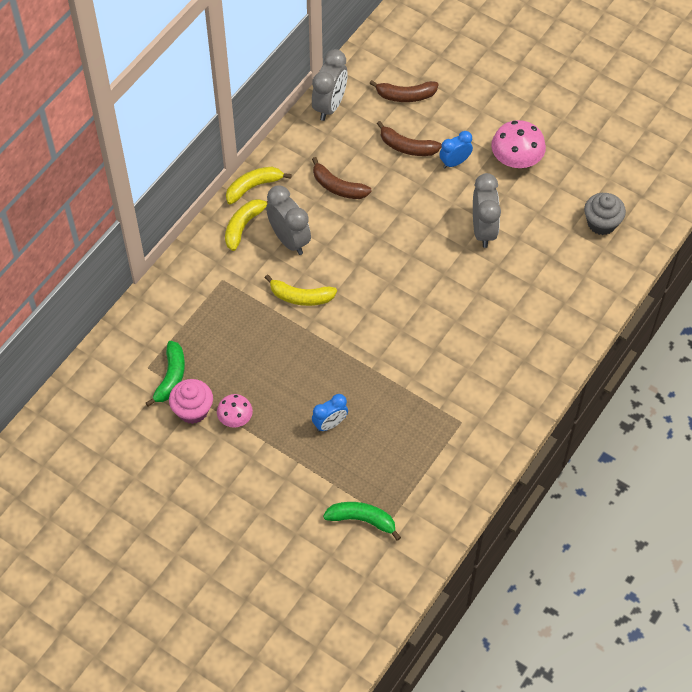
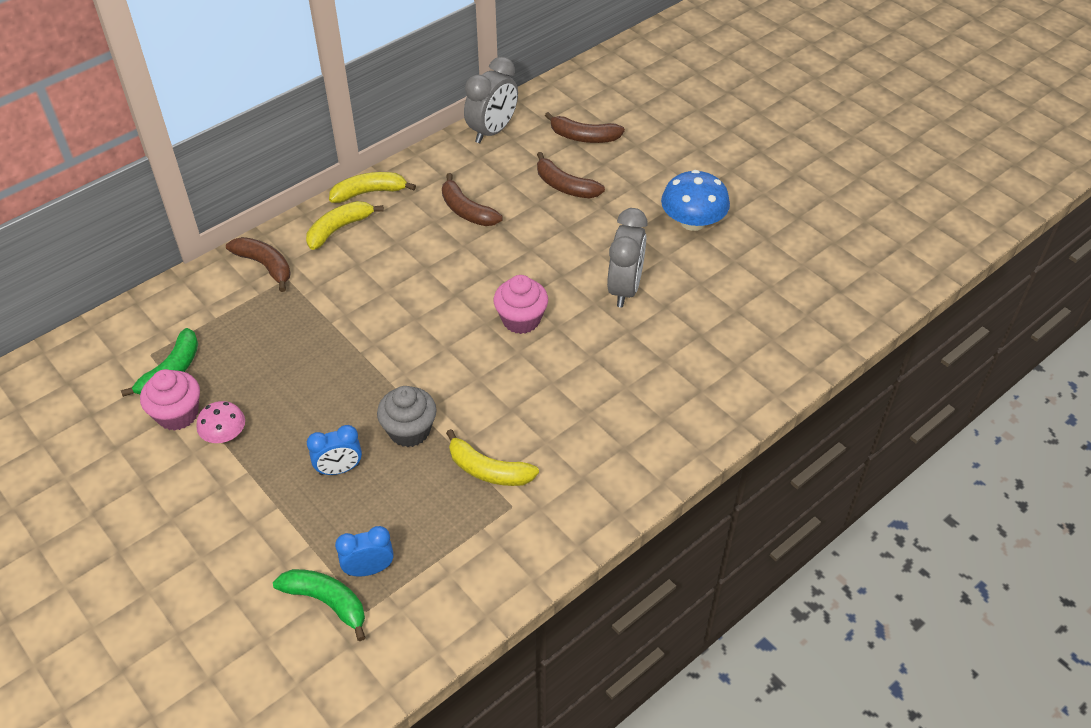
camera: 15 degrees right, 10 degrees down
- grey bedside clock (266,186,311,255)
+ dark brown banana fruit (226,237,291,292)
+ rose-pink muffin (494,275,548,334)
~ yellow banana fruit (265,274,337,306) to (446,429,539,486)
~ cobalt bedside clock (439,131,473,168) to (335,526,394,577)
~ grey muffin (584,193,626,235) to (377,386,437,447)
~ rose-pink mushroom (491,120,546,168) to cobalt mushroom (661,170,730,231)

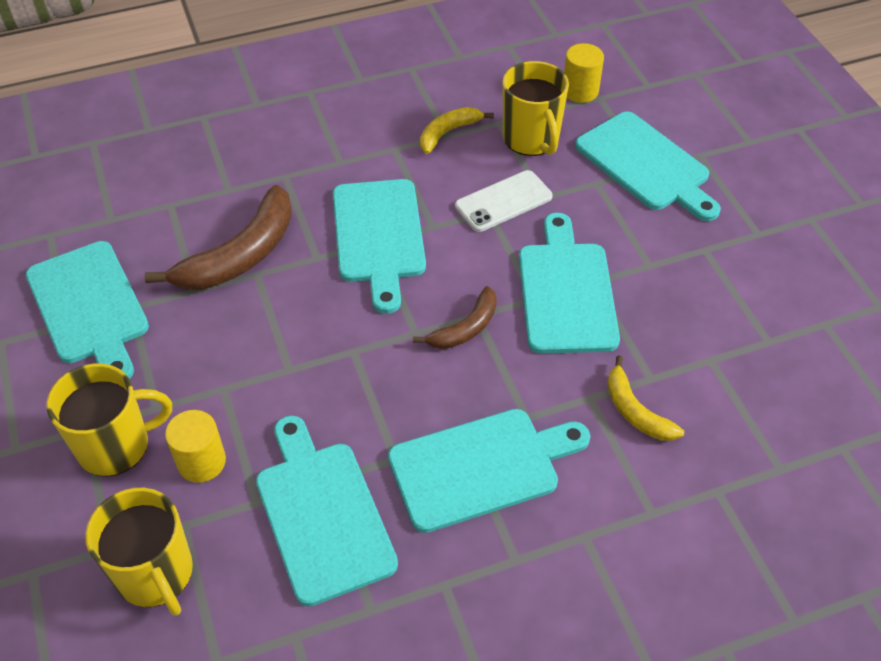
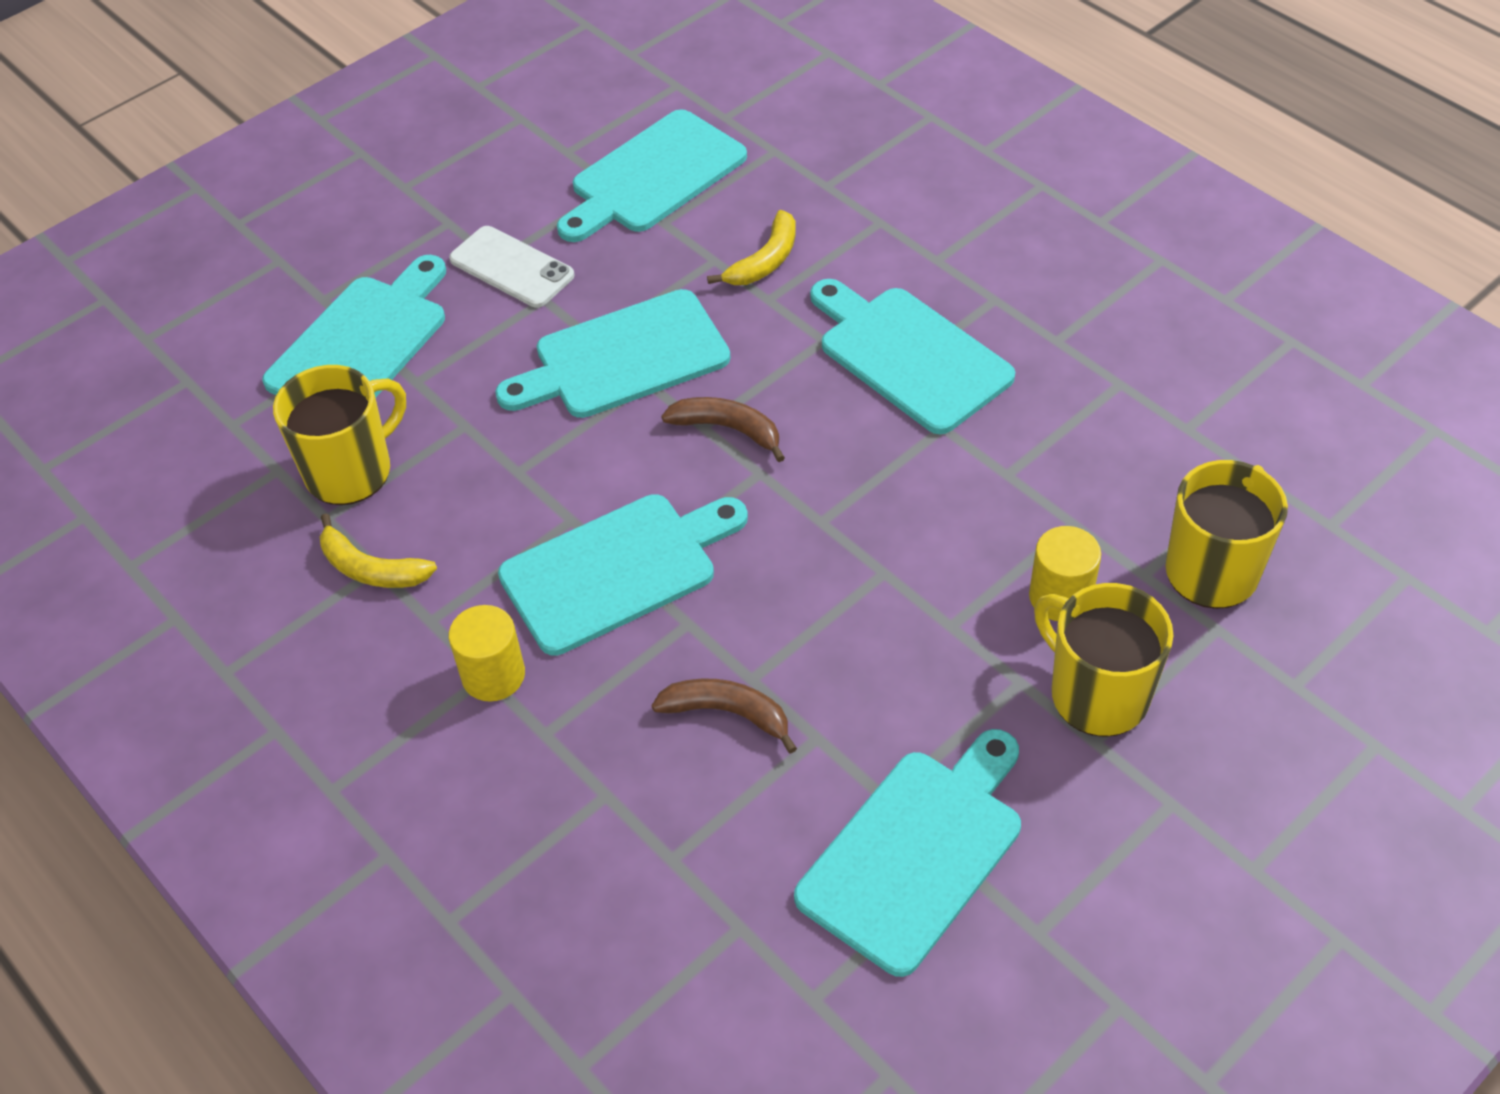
camera: 110 degrees left, 0 degrees up
~ aqua bread board (256,416,398,607) to (557,109,747,242)
~ white mobile phone (455,170,553,232) to (449,226,574,308)
~ yellow cylinder (564,43,604,103) to (449,605,525,702)
~ dark brown banana fruit (145,185,292,290) = (652,678,797,754) x0.56

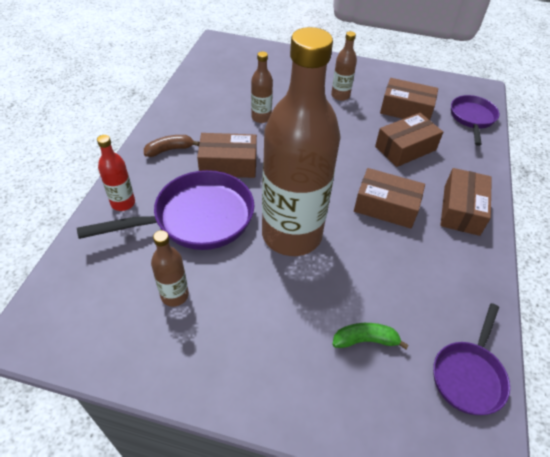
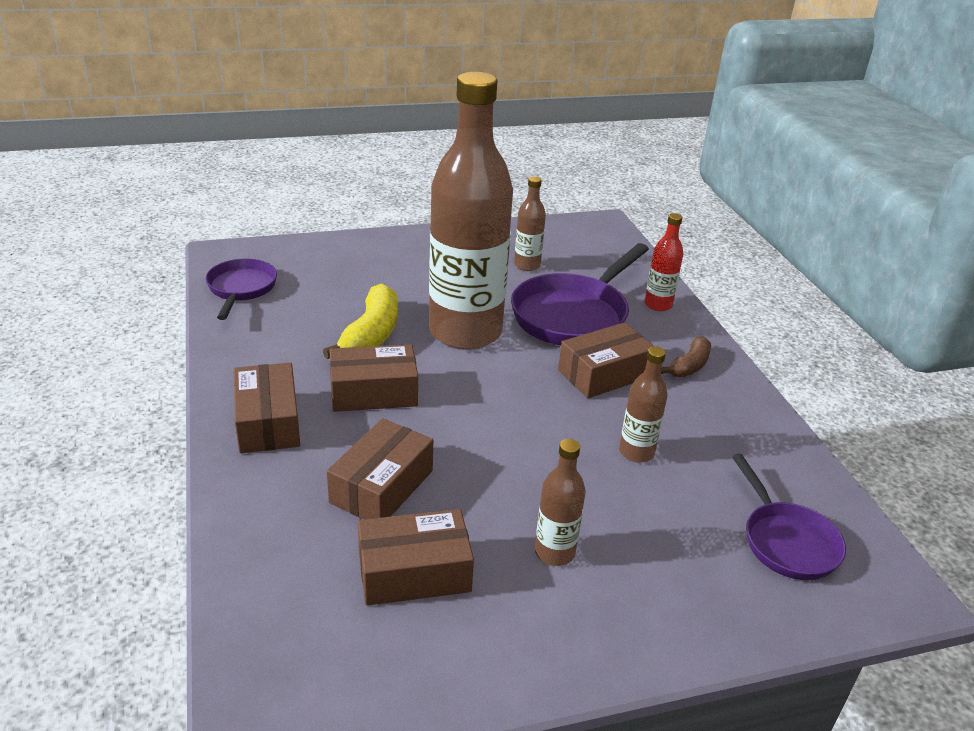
camera: 150 degrees right, 15 degrees down
- green banana fruit (332,323,409,349)
+ yellow banana fruit (323,283,398,359)
~ violet frying pan (451,95,500,146) to (732,454,846,580)

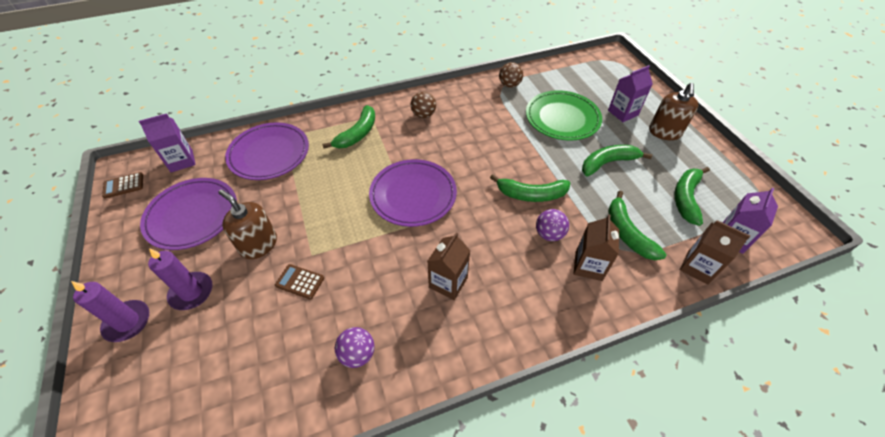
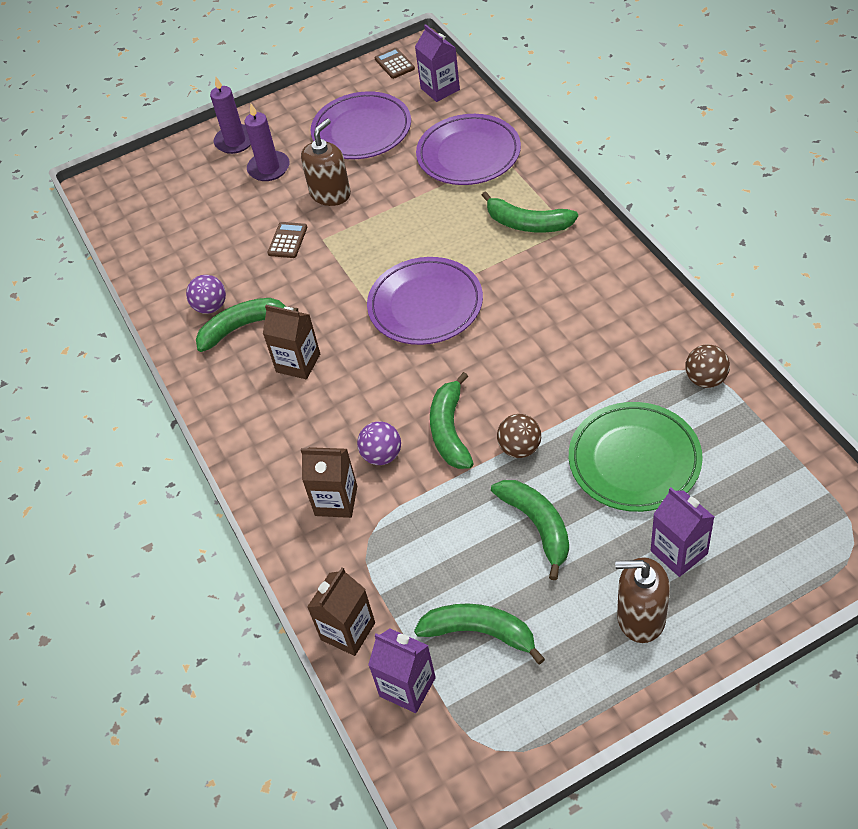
camera: 90 degrees right, 0 degrees up
~ dark brown ball (411,92,436,118) to (497,414,541,458)
~ green banana fruit (608,191,667,260) to (196,298,298,352)

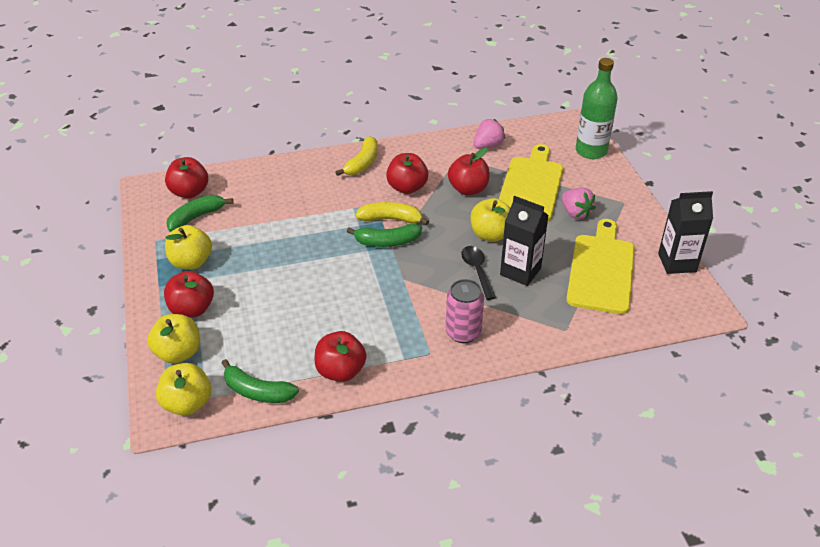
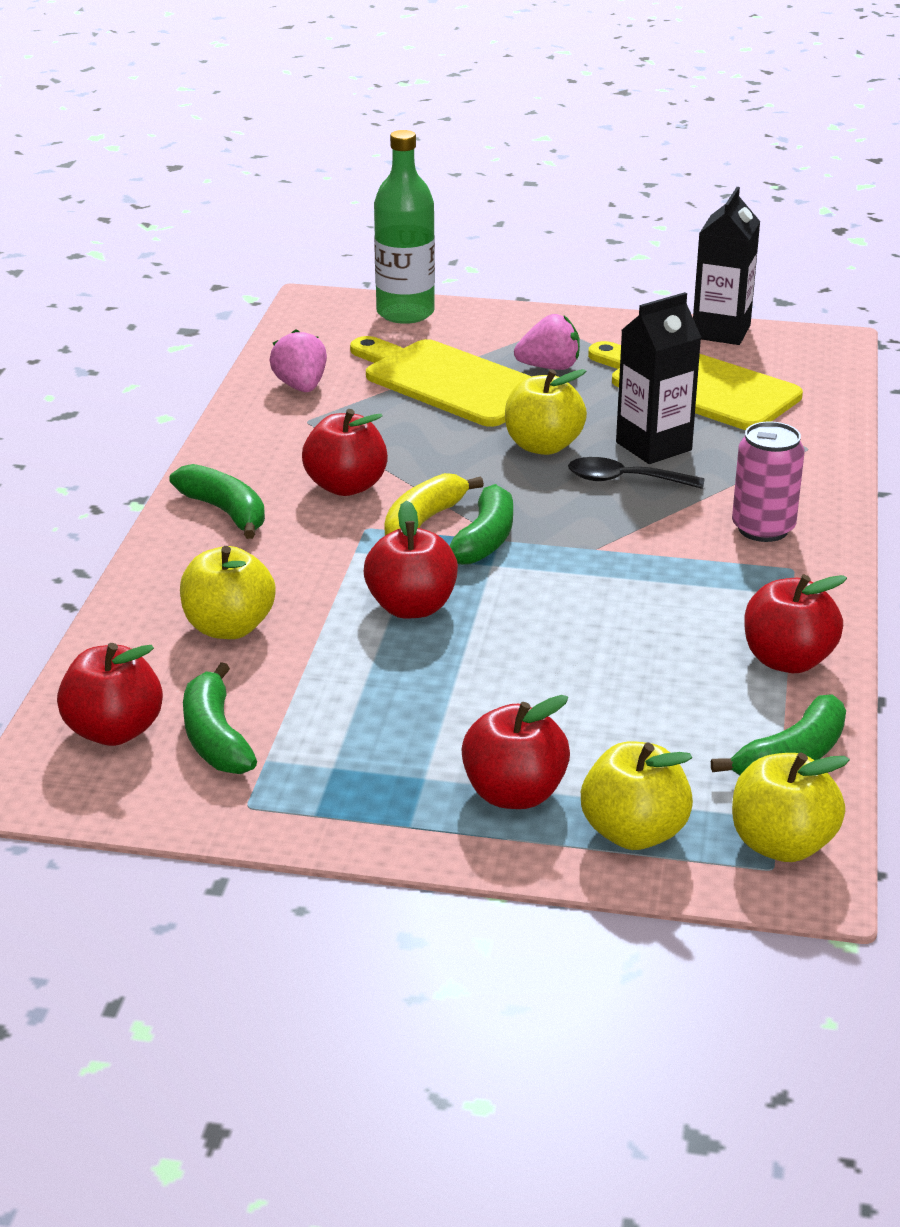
camera: 65 degrees left, 10 degrees down
~ yellow apple fruit (165,225,212,270) to (180,546,276,639)
~ red apple fruit (448,148,490,195) to (364,501,458,619)
~ yellow banana fruit (335,136,378,176) to green banana fruit (169,464,265,539)

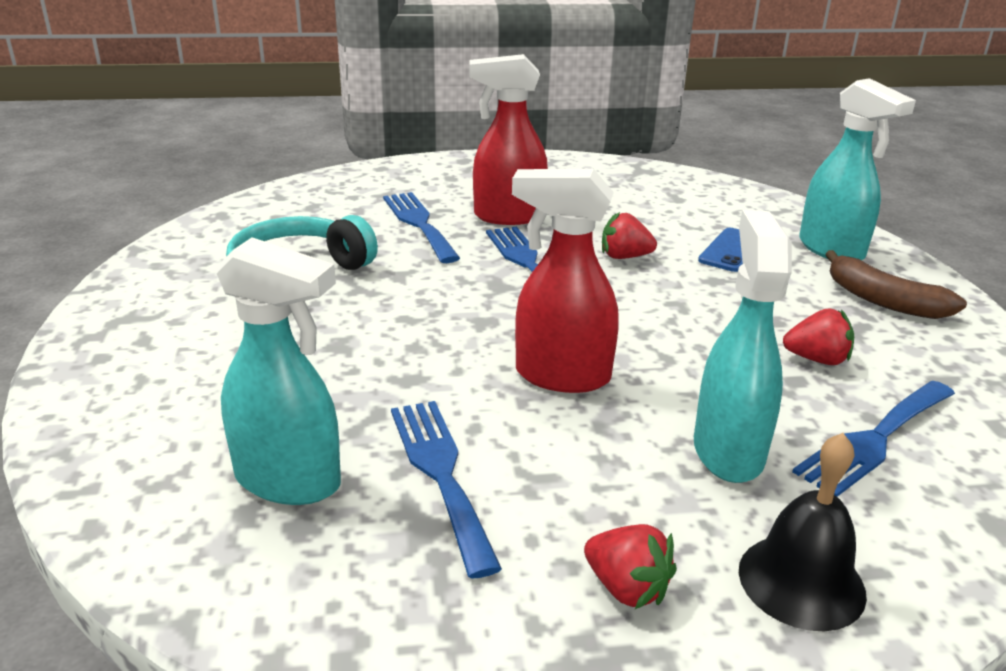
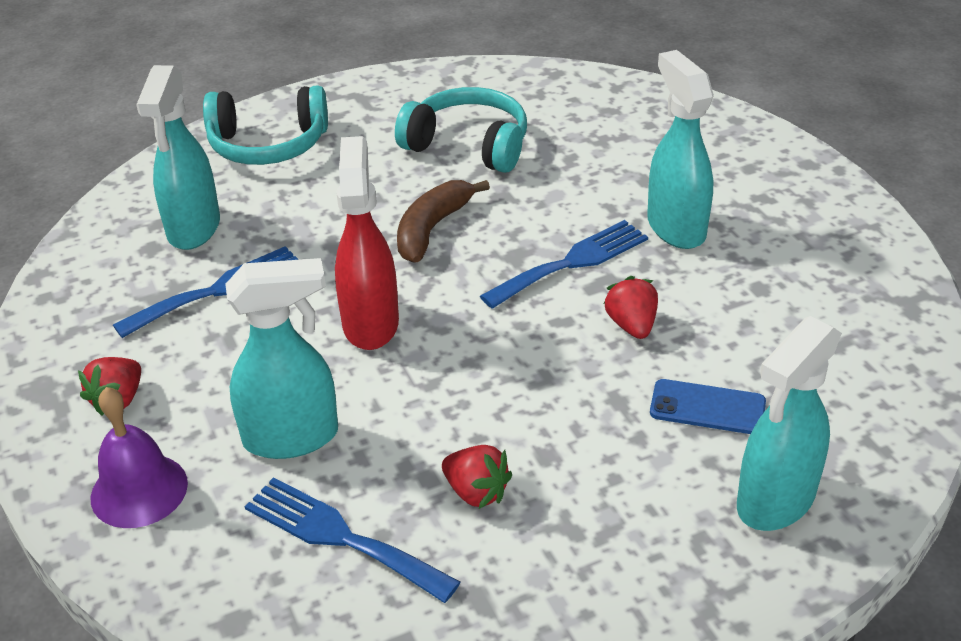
camera: 75 degrees right, 10 degrees up
- cobalt table fork (383,192,460,263)
+ aqua headset (203,85,328,165)
~ dark brown banana fruit (825,250,967,319) to (397,180,490,263)
~ red sprayer (469,54,548,225) to aqua sprayer (647,50,714,249)
~ black bell (739,433,867,631) to violet bell (91,387,188,528)
~ red toy strawberry (783,308,854,365) = (442,445,512,509) 45 degrees counterclockwise

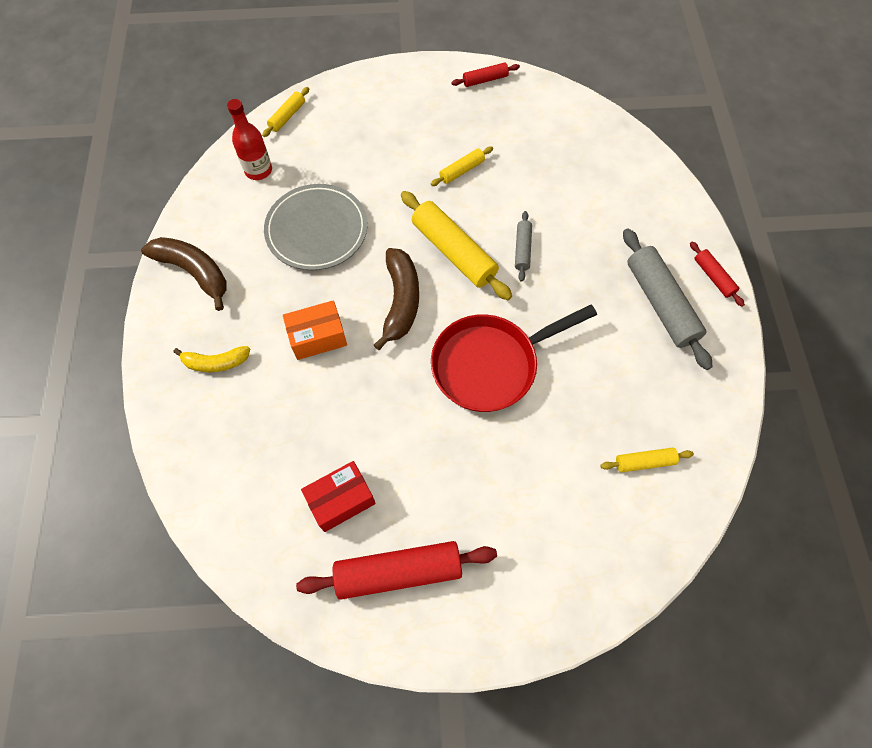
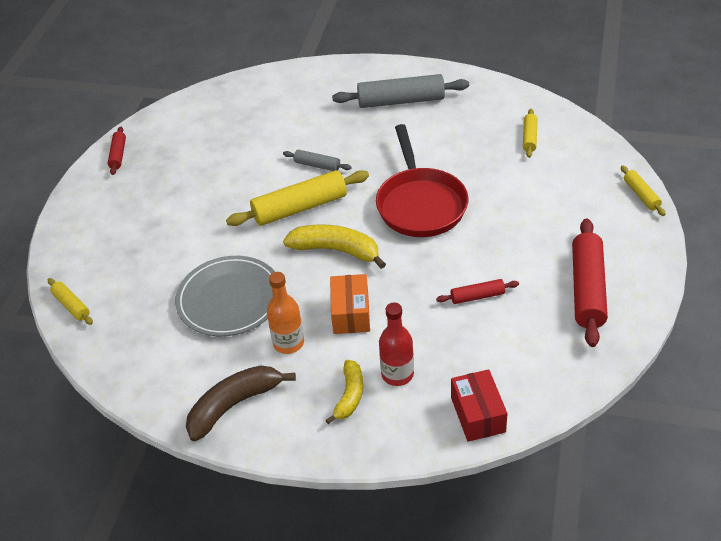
camera: 70 degrees left, 20 degrees down
+ bright orange drink bottle (267,272,304,354)
~ red drink bottle (227,99,272,180) to (379,302,414,386)
~ red package (301,461,376,532) to (451,369,508,442)
~ yellow dough roller (431,146,493,186) to (621,165,666,216)
~ red dough roller (690,241,745,307) to (436,279,519,304)
~ dark brown banana fruit (374,248,419,350) to yellow banana fruit (283,224,386,269)

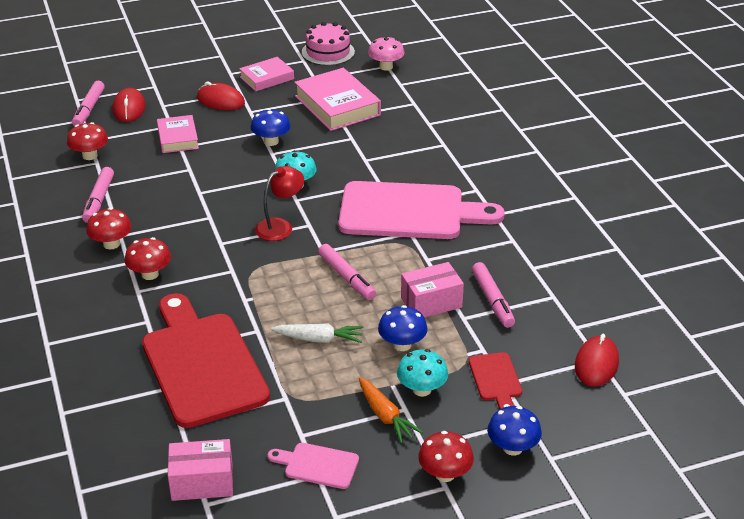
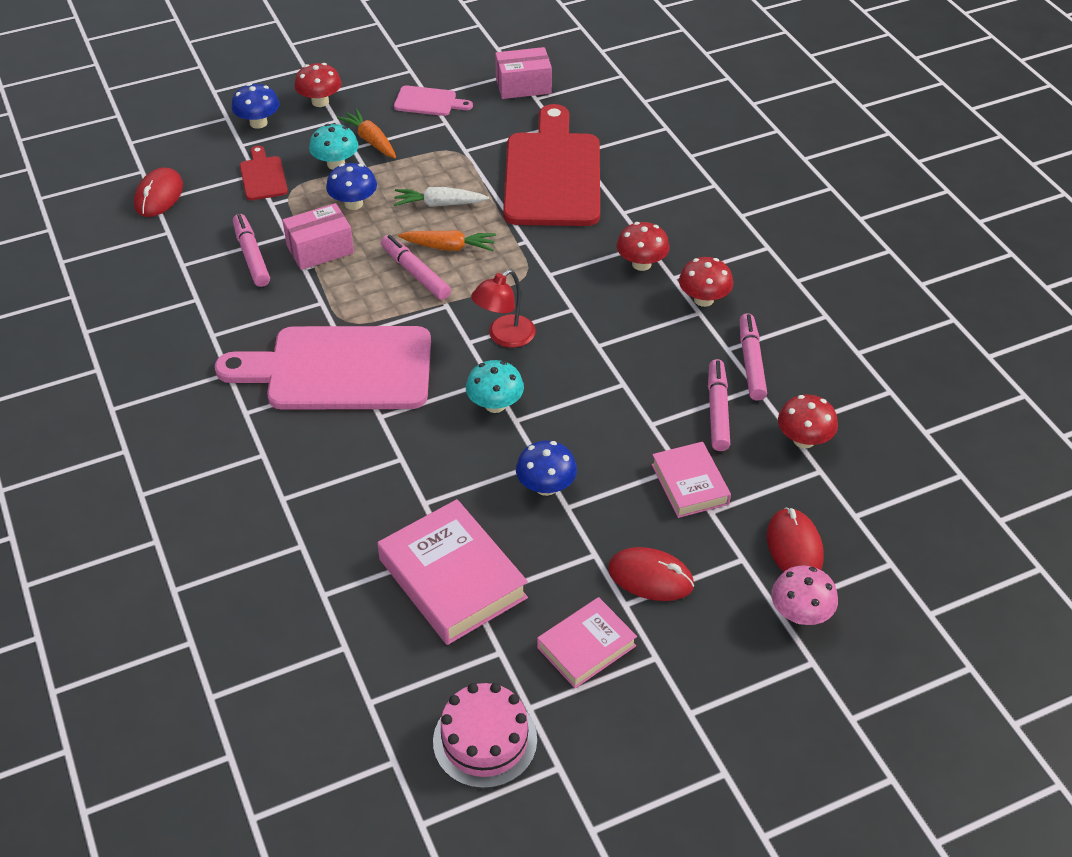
camera: 175 degrees right, 10 degrees up
+ bright orange root vegetable (398,230,496,251)
~ rose-pink felt pen (72,81,105,126) to (708,359,730,451)
~ rose-pink mushroom (368,36,405,71) to (771,565,838,625)
~ red bread board (142,293,270,428) = (503,104,600,226) 150 degrees counterclockwise

